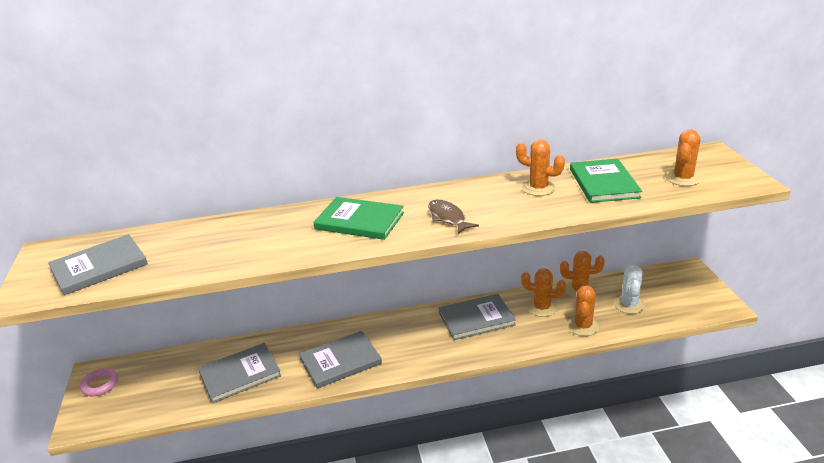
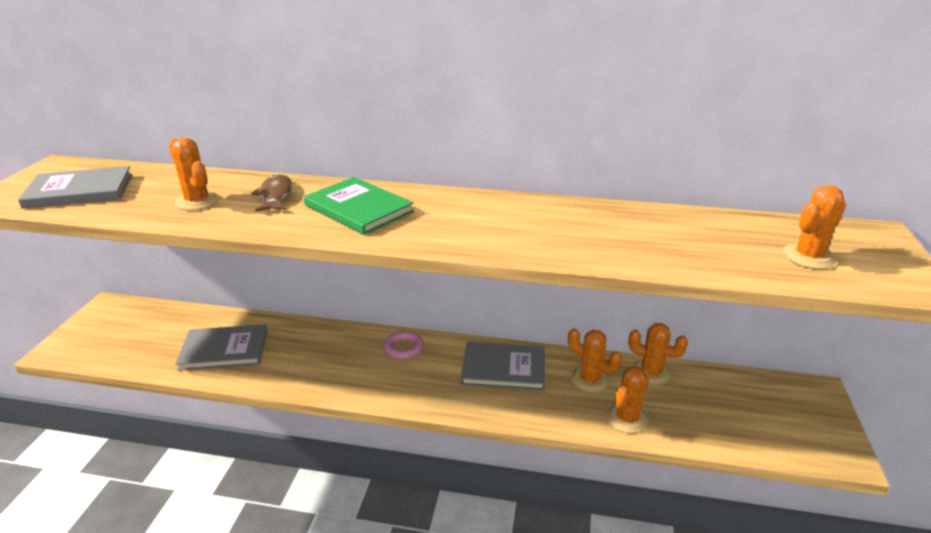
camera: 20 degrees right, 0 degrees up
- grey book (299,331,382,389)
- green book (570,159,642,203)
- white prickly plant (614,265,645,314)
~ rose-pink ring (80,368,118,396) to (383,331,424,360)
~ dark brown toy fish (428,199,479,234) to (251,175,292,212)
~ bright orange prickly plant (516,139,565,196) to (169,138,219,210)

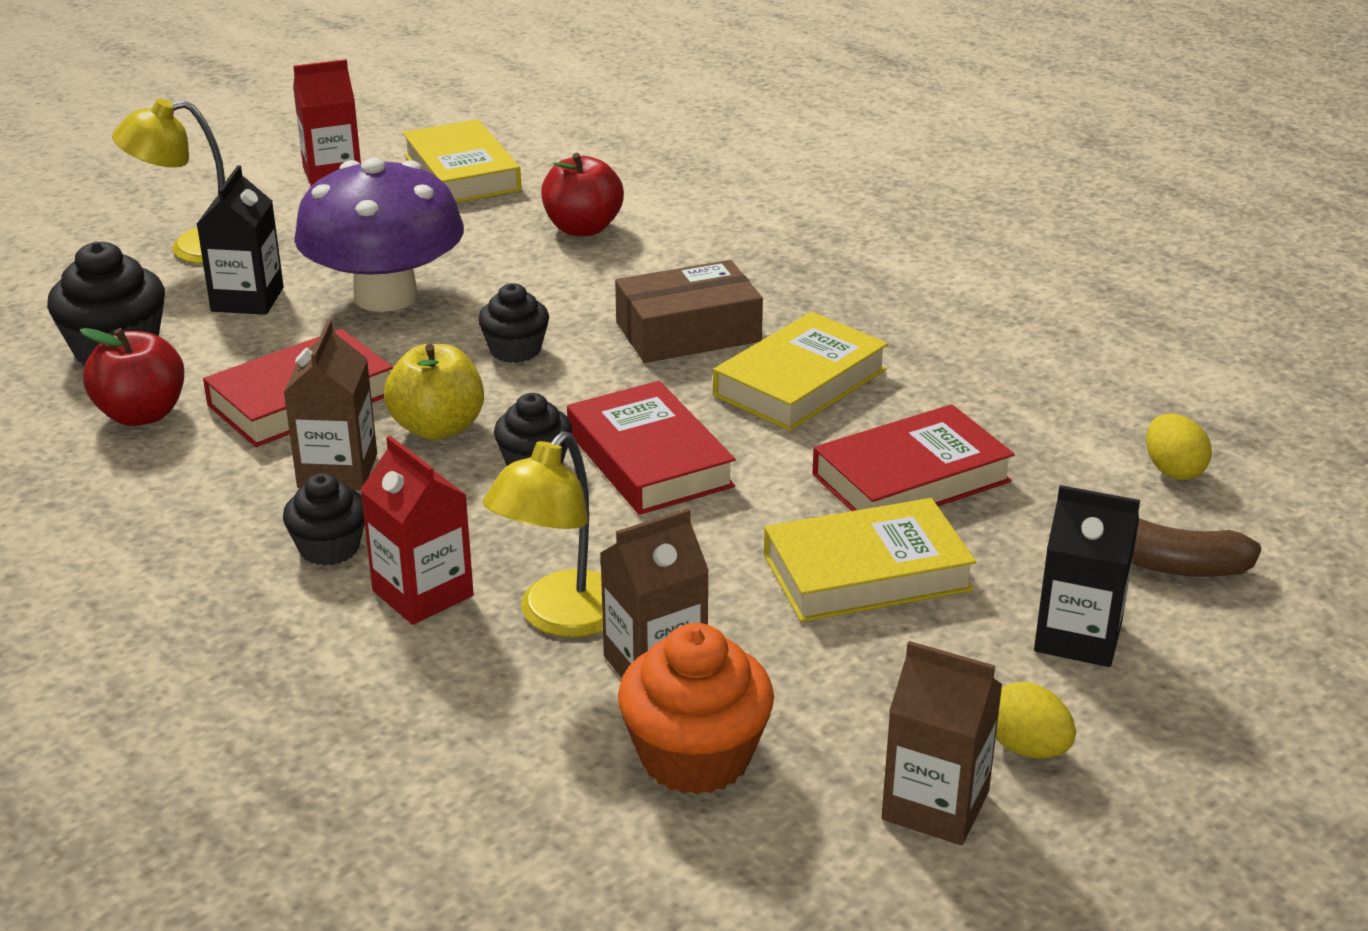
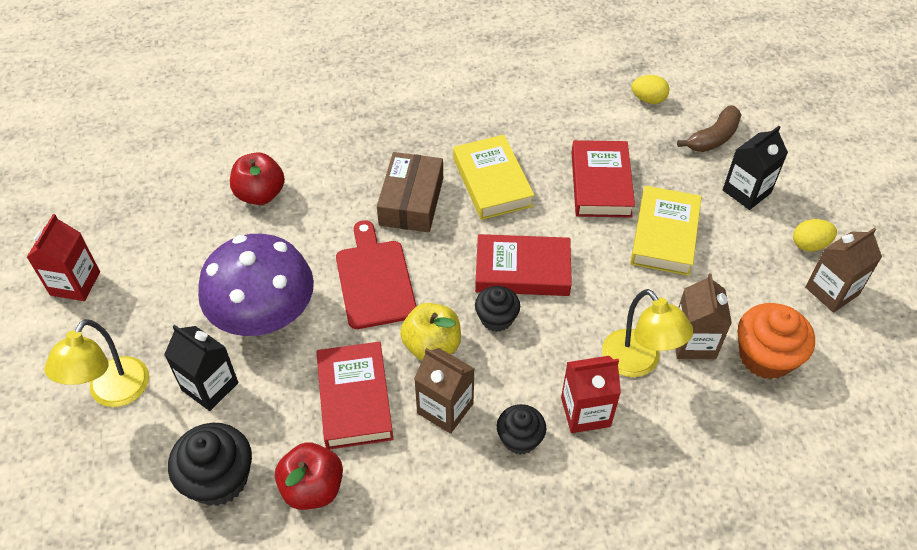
camera: 60 degrees left, 20 degrees up
- yellow book (402,119,521,203)
~ black muffin (478,283,549,363) to red bread board (336,220,416,329)

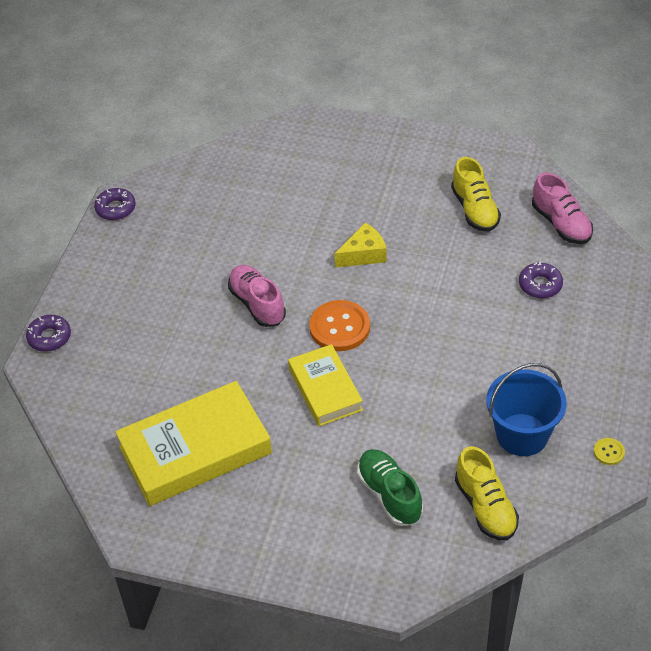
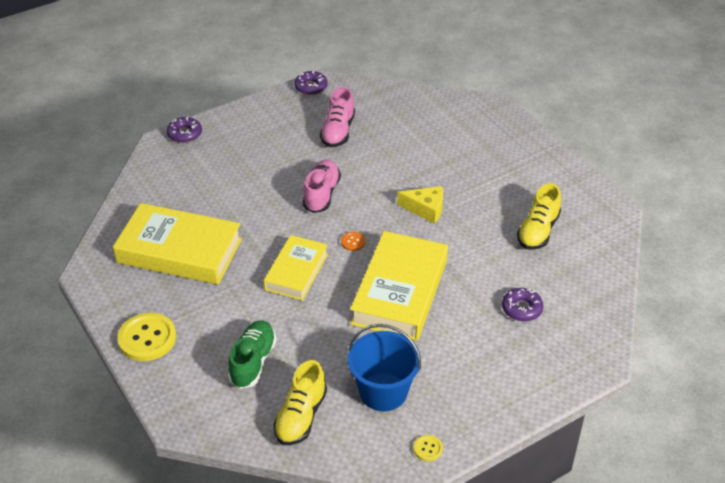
camera: 40 degrees right, 5 degrees down
+ yellow button (117,313,176,361)
+ yellow book (350,231,448,341)
~ rose-pink sneaker (532,173,593,244) to (320,87,355,147)
~ bright orange button (309,300,370,351) = (341,232,365,251) x0.46

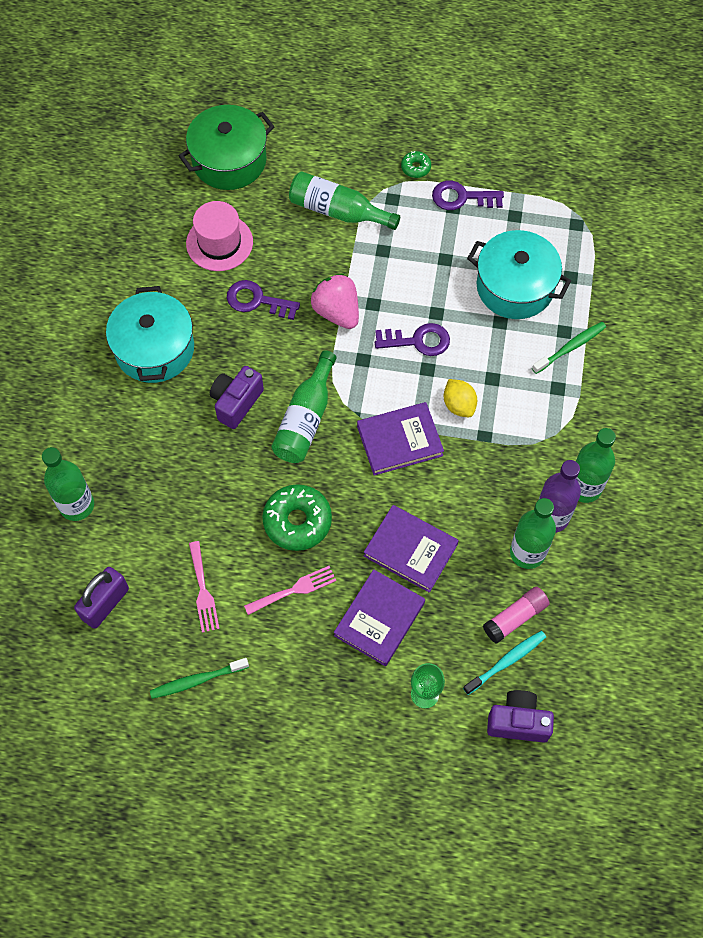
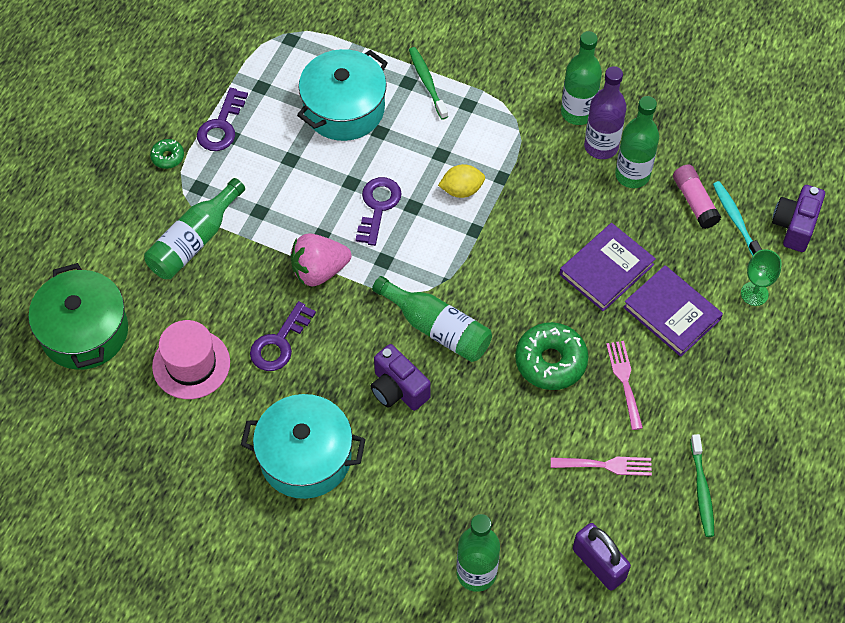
camera: 75 degrees left, 5 degrees down
- violet book (357,402,444,476)

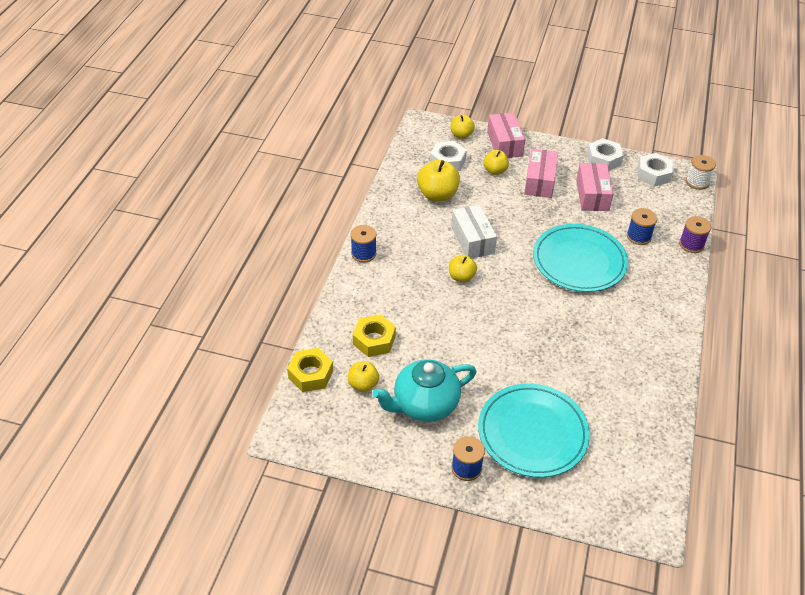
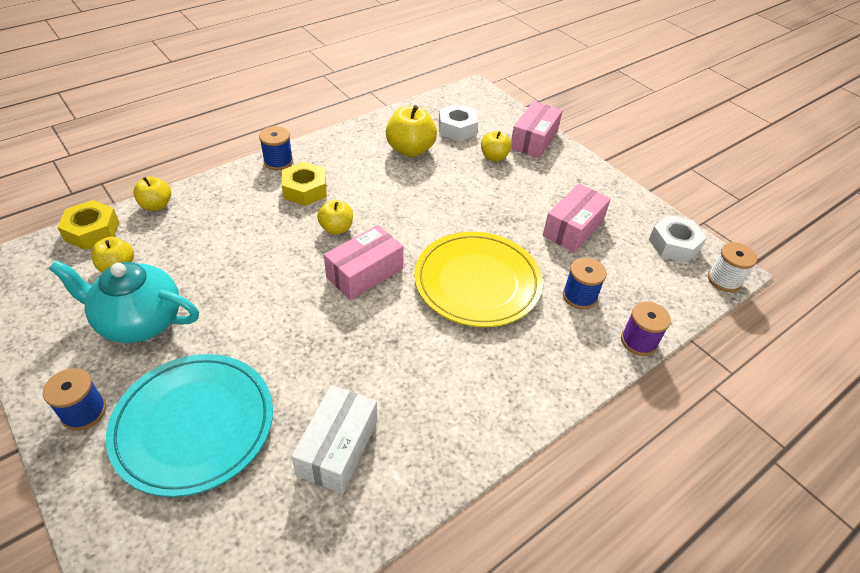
camera: 35 degrees right, 0 degrees up
- white nut (587,138,624,171)
~ yellow nut (353,314,396,357) to (282,162,327,206)
~ yellow apple fruit (451,115,475,139) to (133,177,171,211)
~ white package (451,204,497,259) to (291,385,377,494)
~ rose-pink package (524,148,558,198) to (324,225,404,300)
~ aqua dinner plate (533,224,628,292) to yellow dinner plate (414,232,543,327)

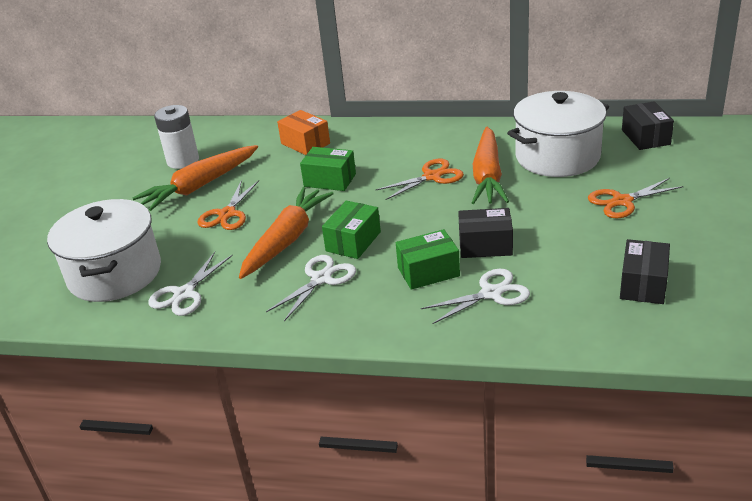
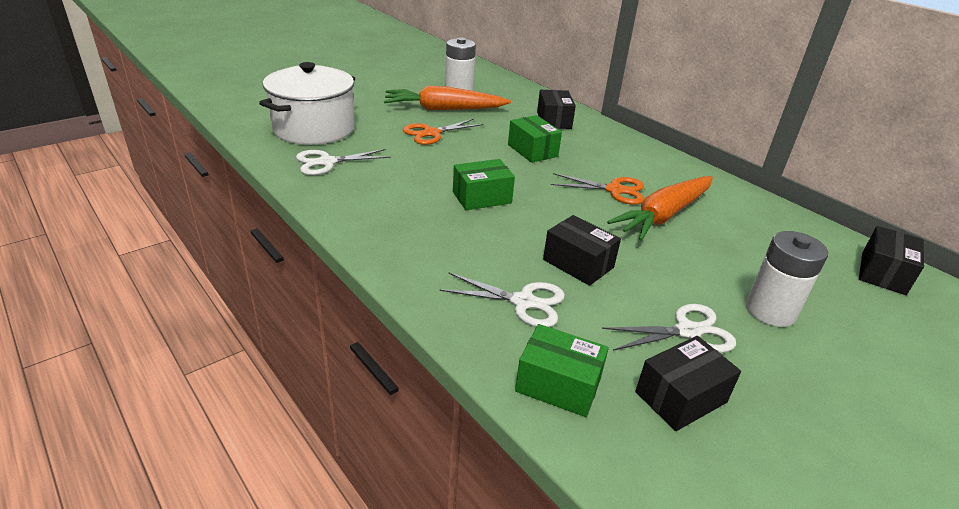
camera: 35 degrees right, 0 degrees up
- bright orange root vegetable (239,187,334,279)
- white pot (507,91,609,177)
~ white scissors (266,255,356,321) to (602,304,736,353)
~ green package (396,229,460,290) to (515,324,609,417)
~ bright orange scissors (588,178,683,218) to white battery (746,231,828,327)
~ bright orange package (277,110,330,155) to black package (537,90,576,129)

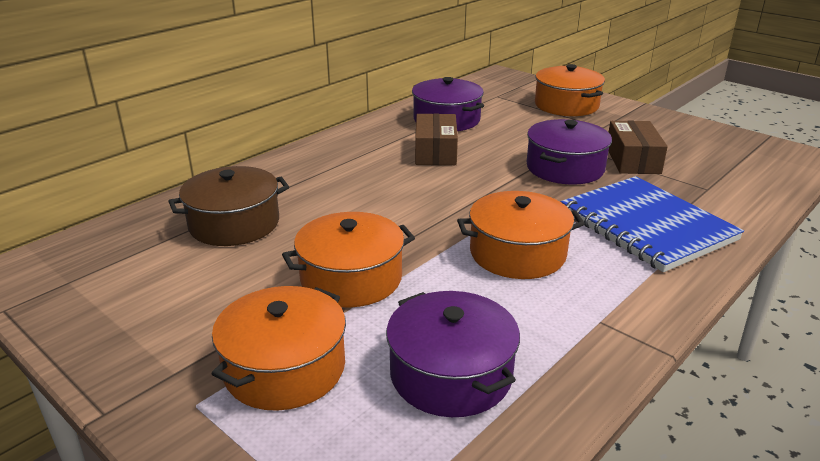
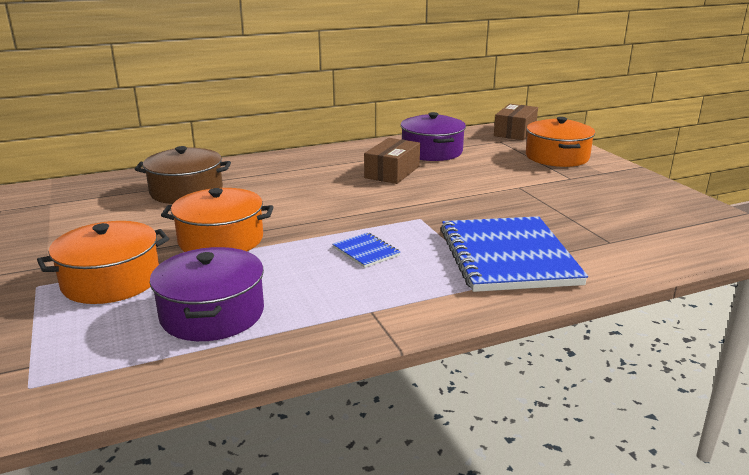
camera: 25 degrees right, 5 degrees down
- violet pot (527,119,612,185)
~ dark brown package (609,120,668,174) to (494,104,538,140)
~ bright orange pot (457,191,585,279) to cobalt notebook (332,233,400,268)

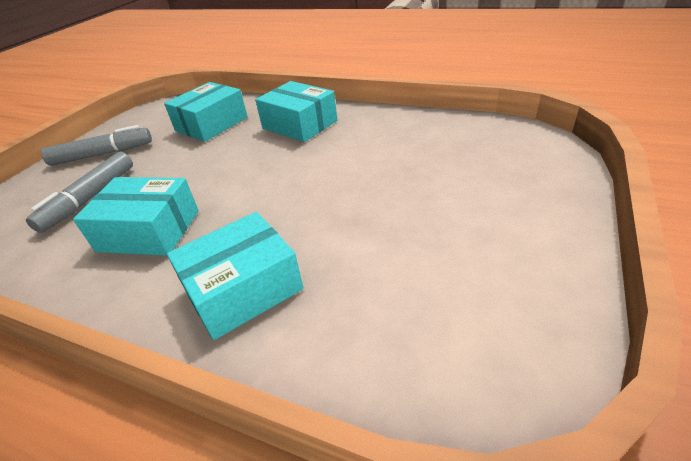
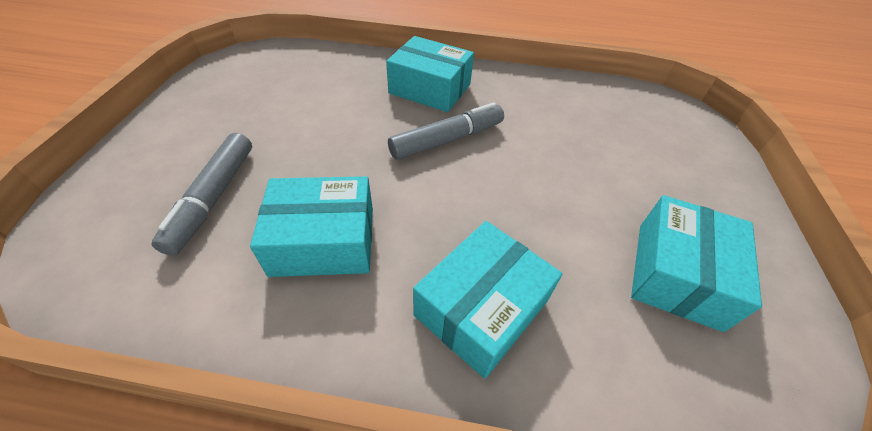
camera: 20 degrees left, 10 degrees up
~ grey felt pen (41,125,152,166) to (388,102,504,160)
~ aqua package (164,82,248,142) to (631,195,762,332)

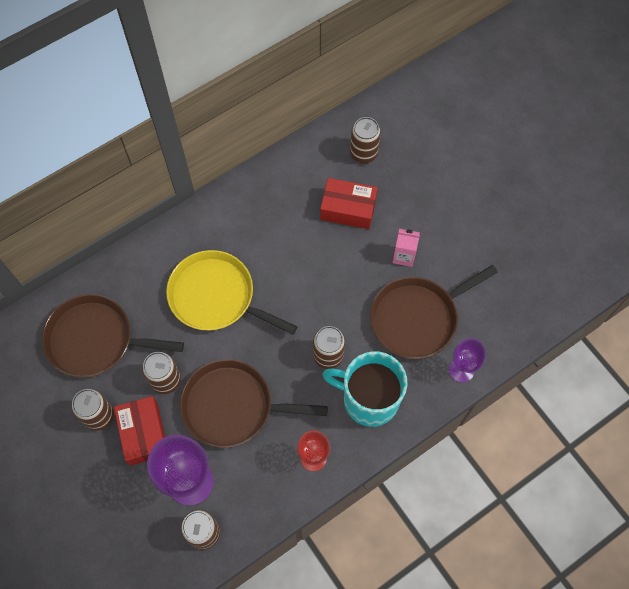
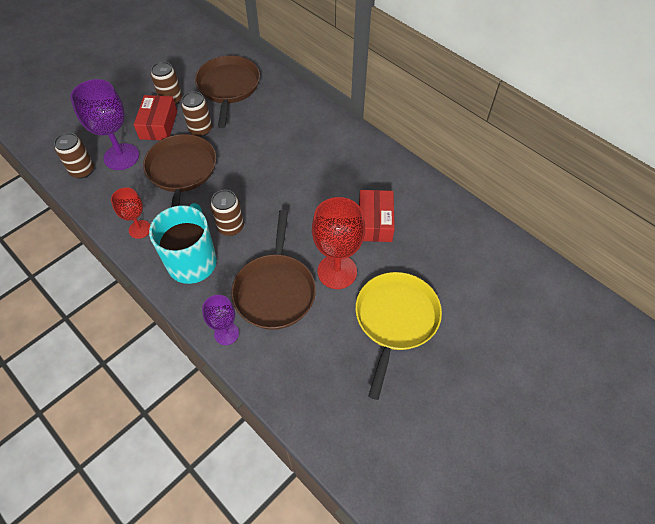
camera: 80 degrees right, 10 degrees down
- dark brown soda can (350,117,381,163)
~ yellow frying pan (166,250,298,335) to (355,272,442,400)
~ rose-pink milk carton (393,229,420,267) to red goblet (312,197,365,289)
~ red package (114,396,165,466) = (134,95,177,140) 60 degrees counterclockwise
~ dark brown frying pan (370,265,498,359) = (231,210,316,330) 135 degrees counterclockwise

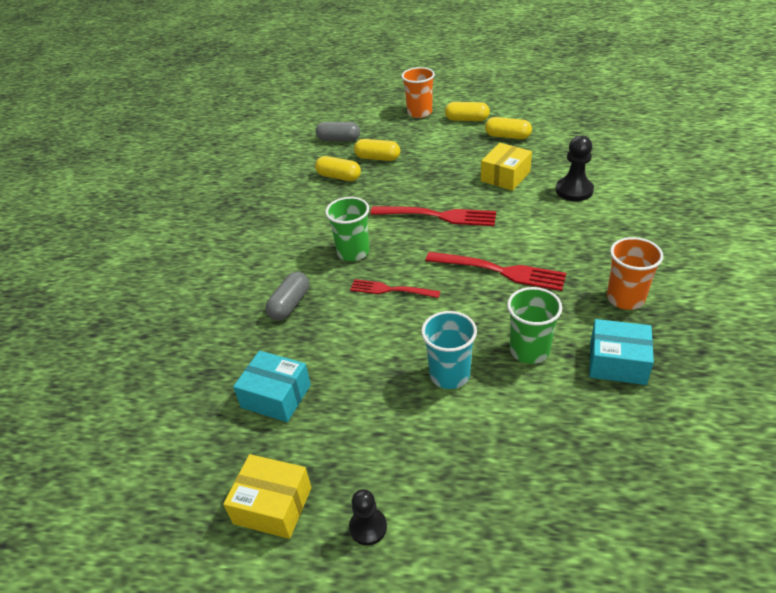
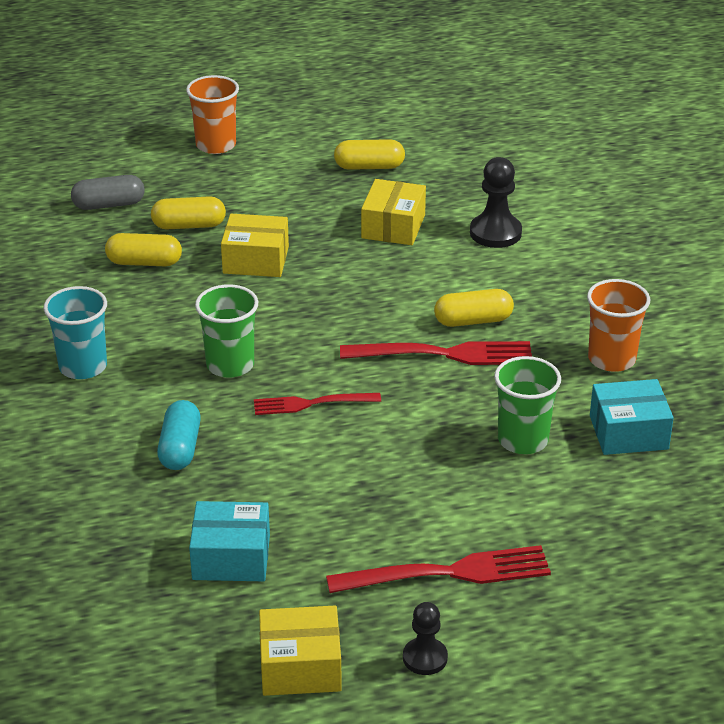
camera: 25 degrees left, 5 degrees down
+ yellow package (221,214,289,277)
~ red table fork (370,206,496,226) to (326,545,551,593)
~ aqua tumbler (421,311,477,389) to (44,286,107,379)
~ yellow pill shape (445,102,490,121) to (434,289,514,327)
~ grey pill shape (265,272,309,320) to aqua pill shape (157,400,201,470)

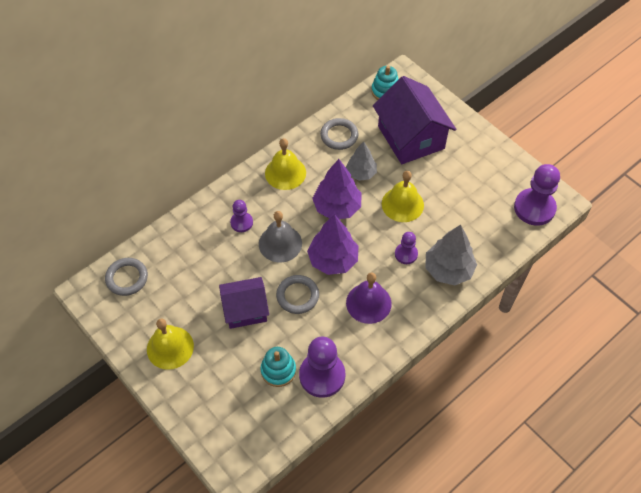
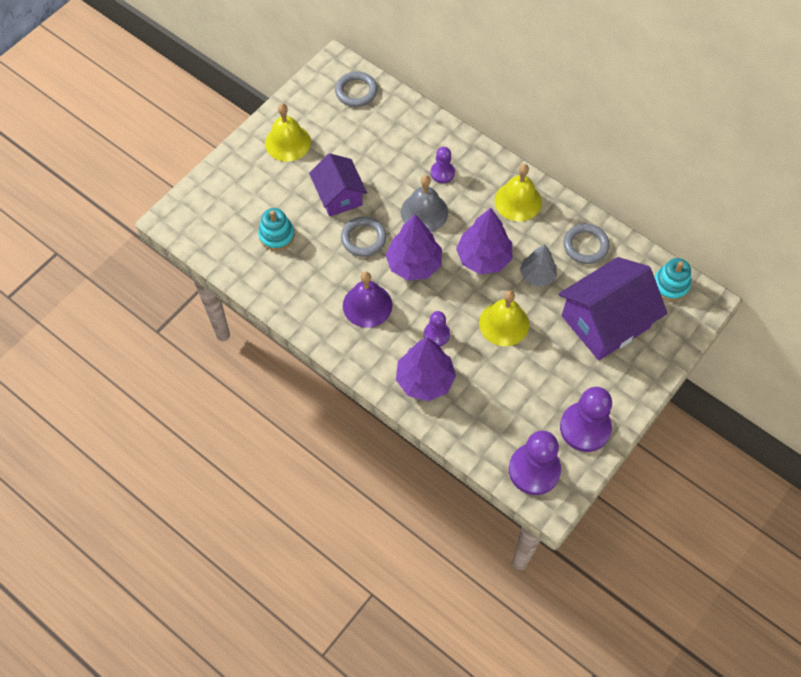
camera: 80 degrees right, 5 degrees up
~ violet pawn (299,337,345,398) to (560,387,612,452)
~ grey fir tree (425,225,477,286) to violet fir tree (396,337,456,401)

